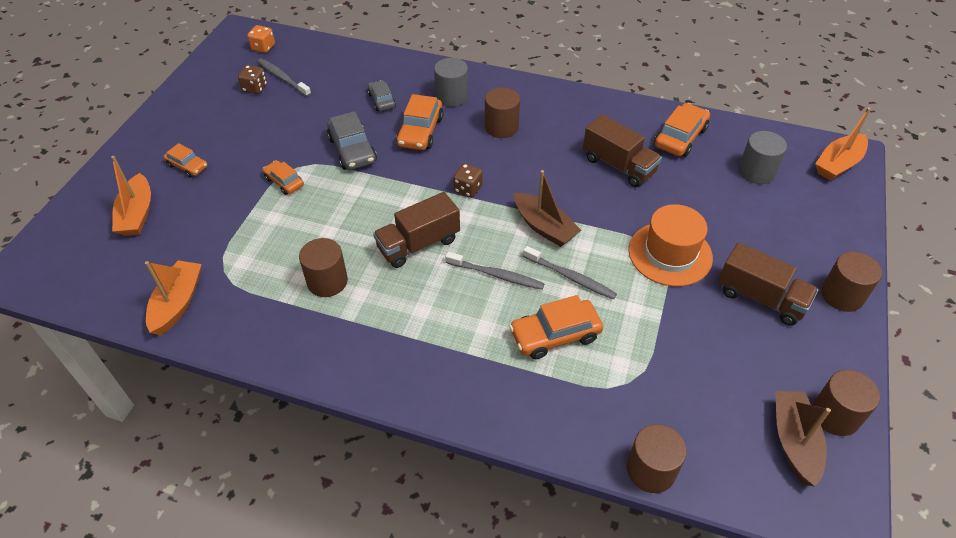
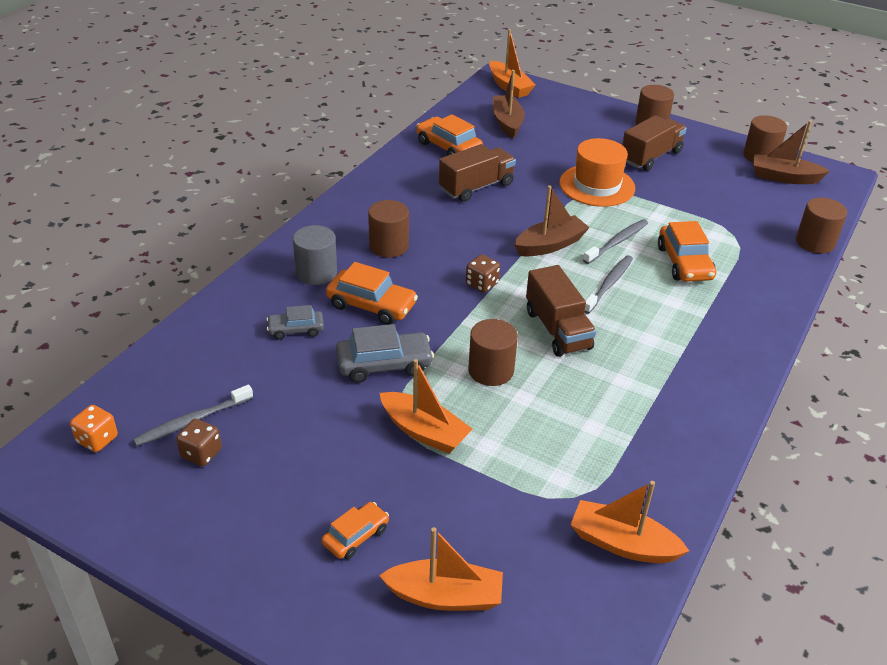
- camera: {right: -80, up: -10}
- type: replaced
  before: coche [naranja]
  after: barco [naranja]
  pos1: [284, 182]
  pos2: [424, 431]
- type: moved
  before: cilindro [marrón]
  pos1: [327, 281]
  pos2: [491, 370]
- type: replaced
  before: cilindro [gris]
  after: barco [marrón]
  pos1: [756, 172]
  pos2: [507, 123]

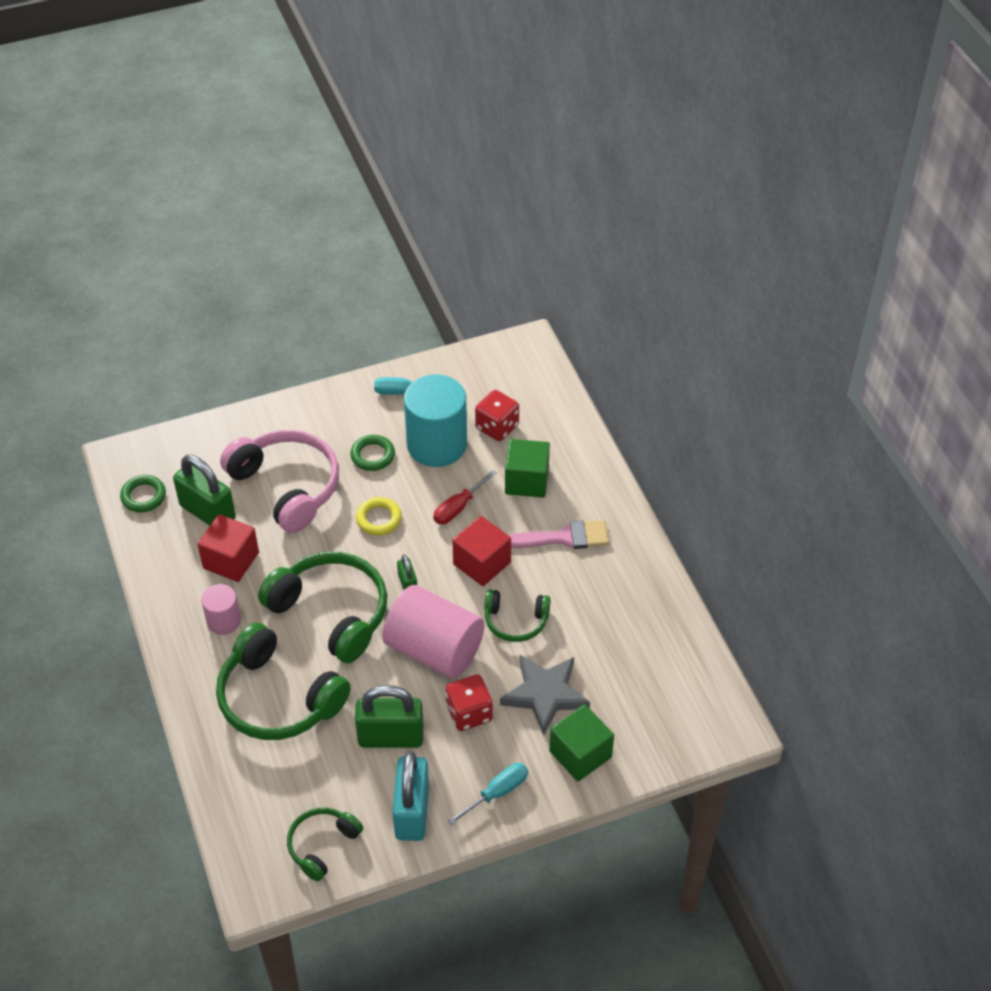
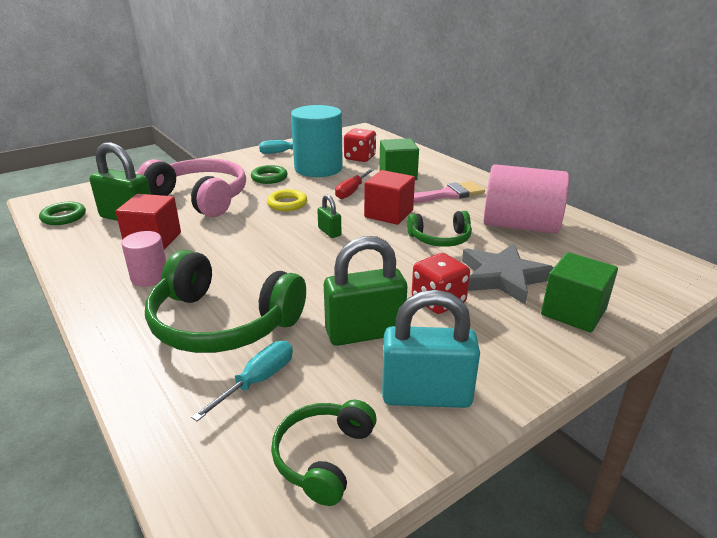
- camera: {right: -15, up: -20}
- type: moved
  before: destornillador [turquesa]
  pos1: [498, 792]
  pos2: [258, 380]
- type: turned
  before: candado [turquesa]
  pos1: [412, 812]
  pos2: [426, 395]
  turn: -75
- type: moved
  before: cilindro [rosa]
  pos1: [434, 649]
  pos2: [520, 226]
- type: removed
  before: auriculares [verde]
  pos1: [331, 613]

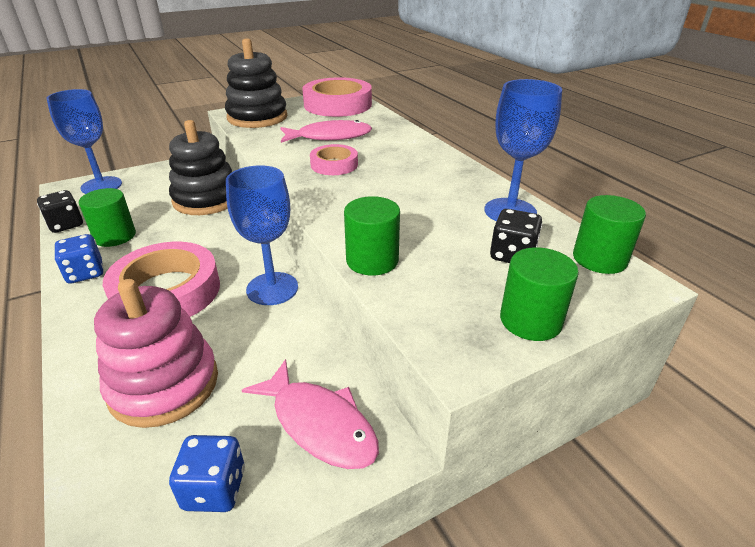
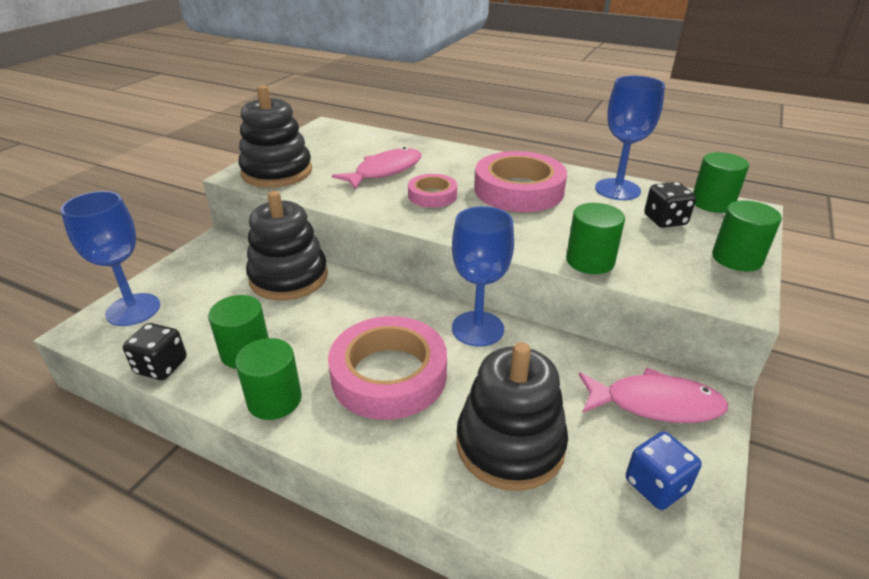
- camera: {right: -35, up: 0}
- type: replaced
  before: dado [azul]
  after: cilindro [verde]
  pos1: [85, 273]
  pos2: [274, 400]
- type: recoloured
  before: juguete apilable [rosa]
  after: juguete apilable [negro]
  pos1: [164, 384]
  pos2: [510, 445]
- type: moved
  before: cinta adhesiva [rosa]
  pos1: [337, 104]
  pos2: [519, 190]

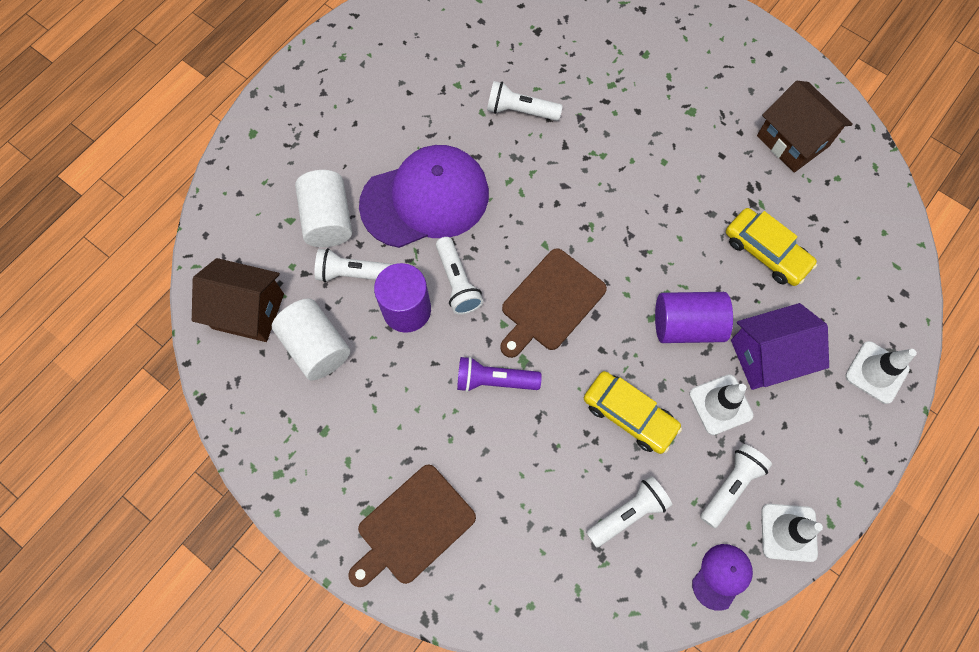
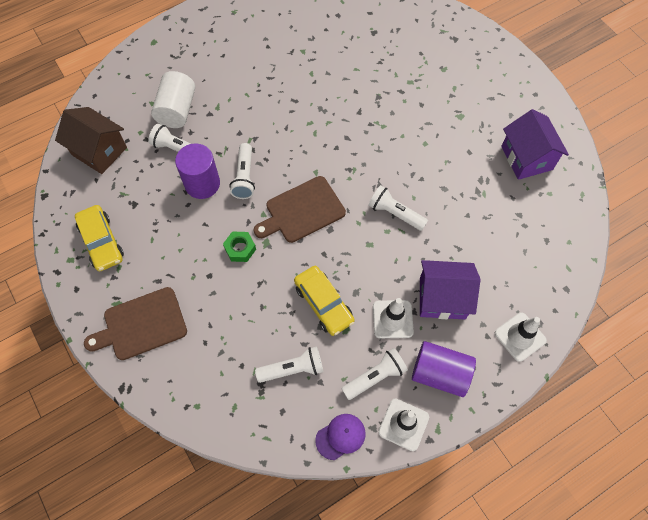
- camera: {right: 20, up: -5}
- type: moved
  before: coche [amarillo]
  pos1: [766, 252]
  pos2: [101, 242]
- type: replaced
  before: lámpara de mano [morado]
  after: tuerca [verde]
  pos1: [494, 380]
  pos2: [240, 249]
- type: moved
  before: lámpara de mano [blanco]
  pos1: [520, 111]
  pos2: [395, 213]
- type: moved
  before: cilindro [morado]
  pos1: [687, 325]
  pos2: [440, 373]
- type: recoloured
  before: casa [marrón]
  after: casa [morado]
  pos1: [792, 141]
  pos2: [526, 158]
- type: removed
  before: cilindro [blanco]
  pos1: [316, 346]
- type: removed
  before: gorra [morado]
  pos1: [425, 199]

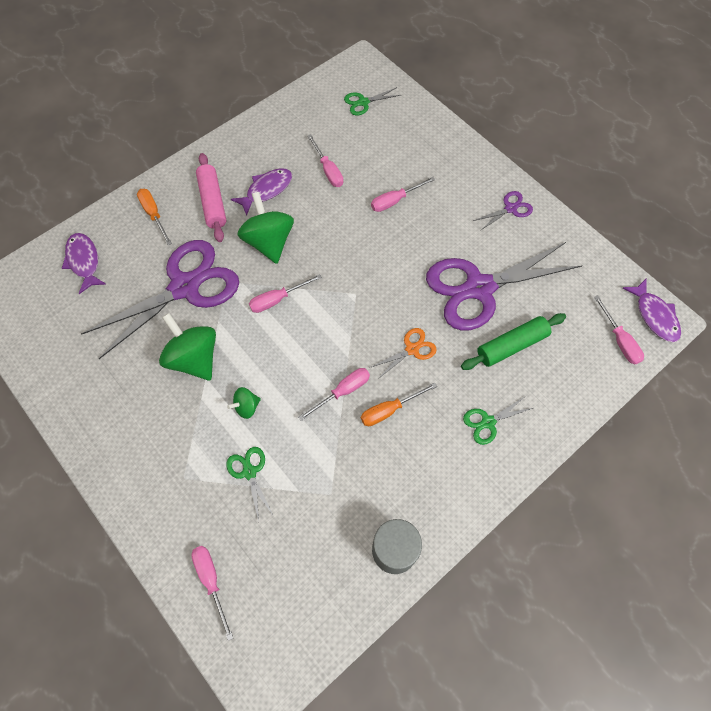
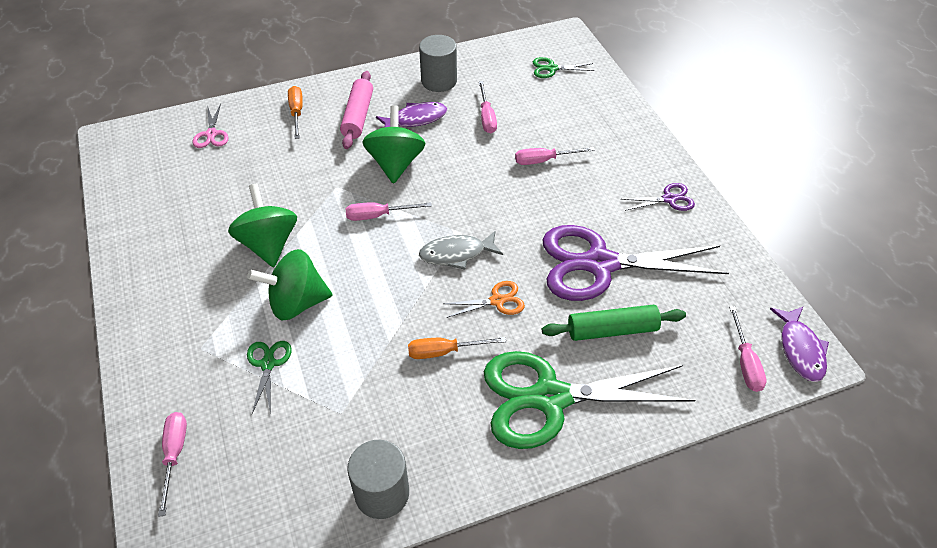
- camera: {right: 20, up: -15}
- type: replaced
  before: pez [morado]
  after: tijeras [rosa]
  pos1: [84, 261]
  pos2: [211, 134]
- type: resized
  before: peonza [verde]
  pos1: [246, 407]
  pos2: [297, 303]
  scale: 2.02
- type: added
  after: cilindro [gris]
  pos2: [439, 81]
- type: added
  after: pez [gris]
  pos2: [456, 254]
- type: resized
  before: tijeras [verde]
  pos1: [488, 422]
  pos2: [550, 398]
  scale: 2.37
- type: removed
  before: tijeras [morado]
  pos1: [185, 287]
- type: removed
  before: destornillador [rosa]
  pos1: [343, 392]

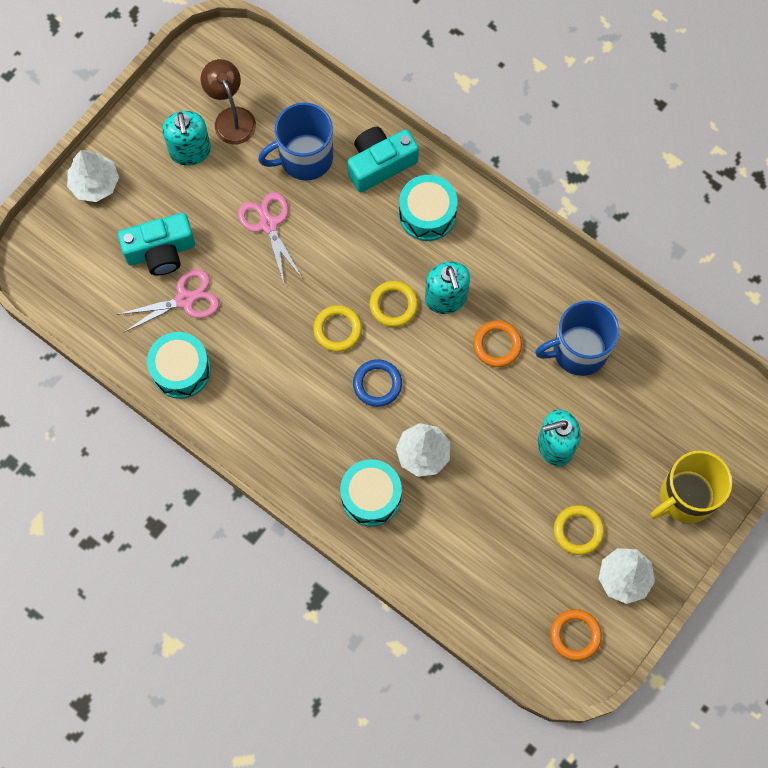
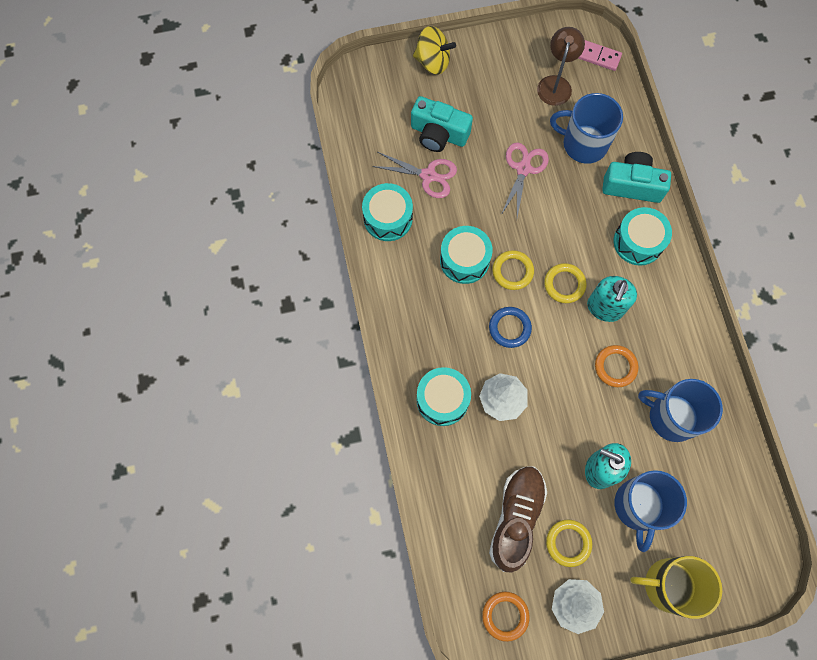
- camera: {right: 40, up: 0}
- type: replaced
  before: árbol [blanco]
  after: peonza [amarillo]
  pos1: [95, 183]
  pos2: [433, 61]
- type: added
  after: tambor [turquesa]
  pos2: [464, 260]
- type: added
  after: zapato [marrón]
  pos2: [516, 518]
- type: added
  after: ficha de dominó [rosa]
  pos2: [599, 57]
- type: added
  after: taza [azul]
  pos2: [639, 506]
- type: removed
  before: dispensador de jabón [turquesa]
  pos1: [190, 151]

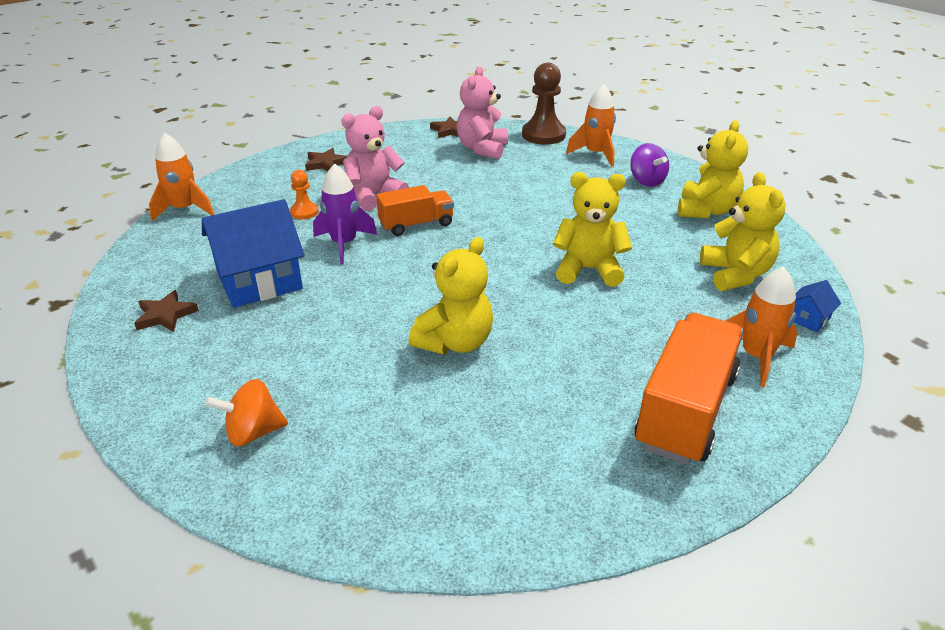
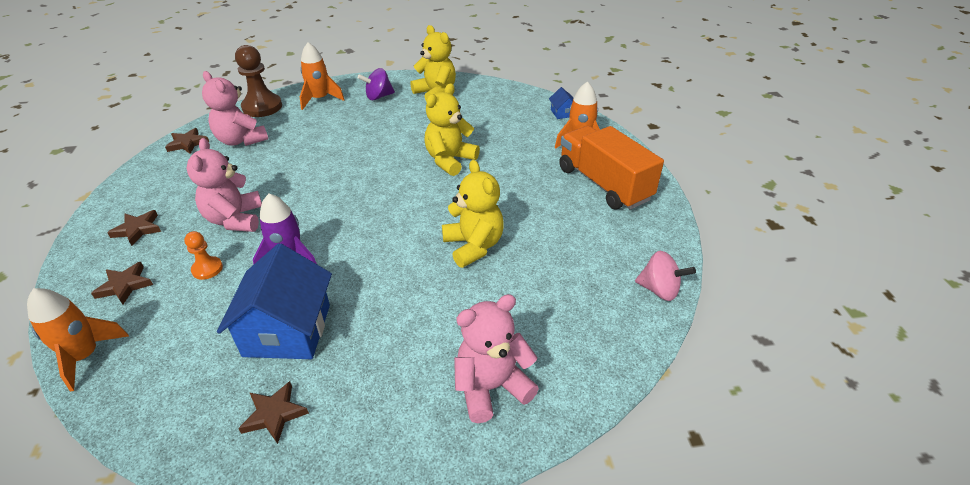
- camera: {right: -60, up: 5}
- type: added
  after: estrella [marrón]
  pos2: [124, 285]
- type: turned
  before: peonza [morado]
  pos1: [646, 181]
  pos2: [378, 97]
  turn: 150
- type: replaced
  before: peonza [naranja]
  after: osito [rosa]
  pos1: [253, 432]
  pos2: [491, 387]
- type: added
  after: peonza [rosa]
  pos2: [659, 290]
- type: removed
  before: camión [naranja]
  pos1: [416, 224]
- type: removed
  before: osito [amarillo]
  pos1: [735, 274]

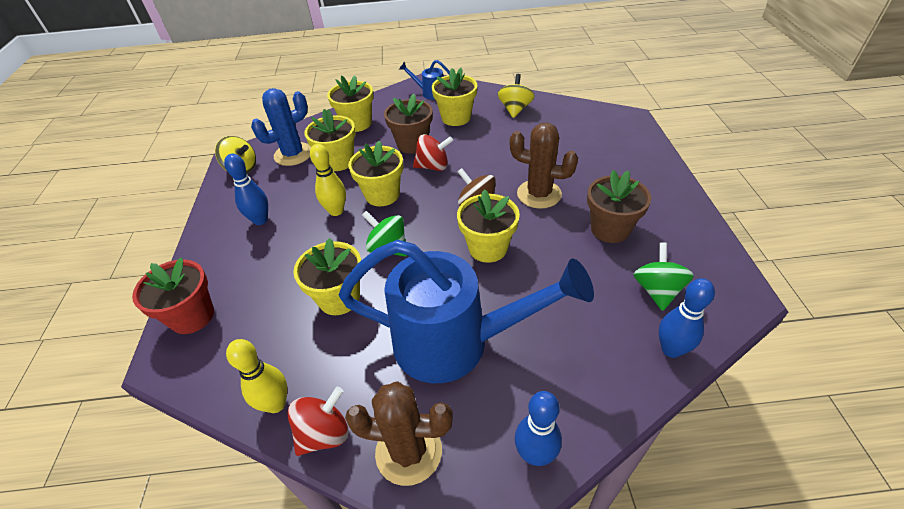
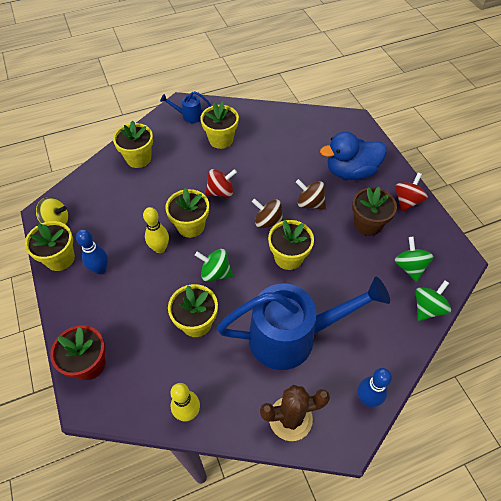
- camera: {right: -20, up: 10}
- type: moved
  before: maceta [amarillo]
  pos1: [338, 161]
  pos2: [60, 258]
- type: replaced
  before: cactus [marrón]
  after: peonza [marrón]
  pos1: [539, 194]
  pos2: [310, 203]
- type: added
  after: pato [azul]
  pos2: [351, 171]
- type: moved
  before: peonza [rojo]
  pos1: [324, 433]
  pos2: [407, 201]
- type: replaced
  before: bolo [azul]
  after: peonza [verde]
  pos1: [671, 349]
  pos2: [427, 308]
- type: removed
  before: cactus [azul]
  pos1: [293, 154]
- type: removed
  before: maceta [marrón]
  pos1: [412, 144]
- type: removed
  before: peonza [amarillo]
  pos1: [515, 109]

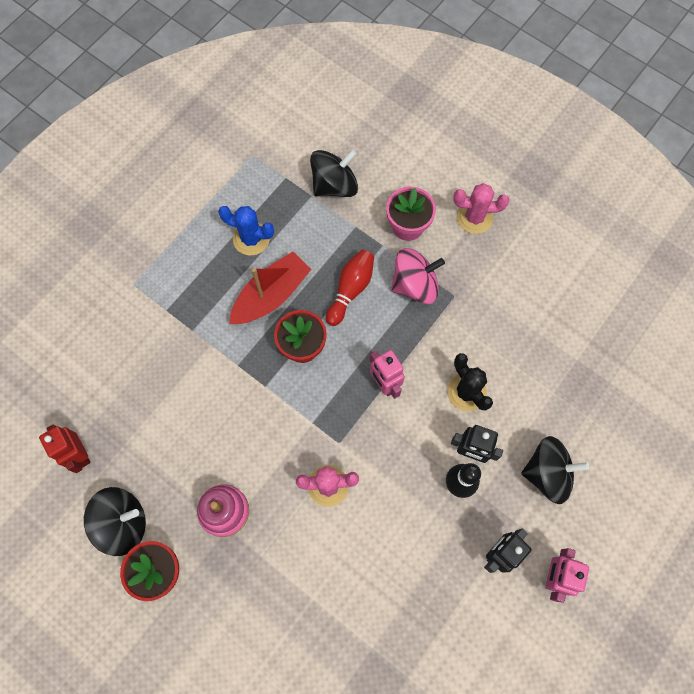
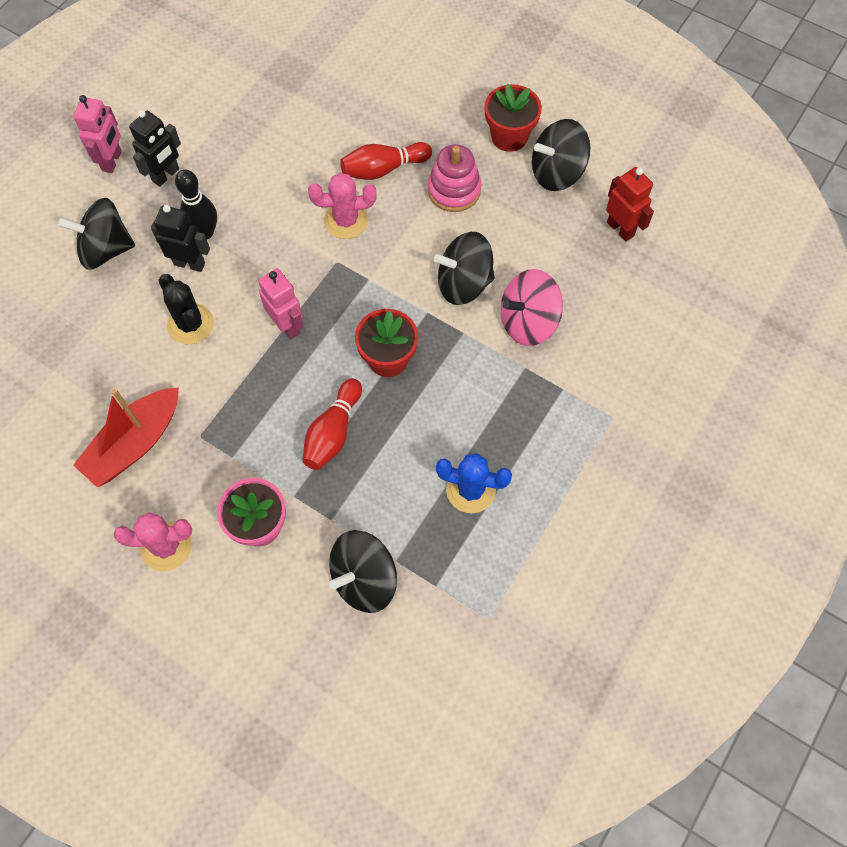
- camera: {right: 175, up: -5}
- type: moved
  before: barco [rojo]
  pos1: [271, 295]
  pos2: [135, 443]
- type: added
  after: bolo [rojo]
  pos2: [383, 169]
- type: added
  after: peonza [negro]
  pos2: [464, 283]
- type: moved
  before: peonza [rosa]
  pos1: [415, 285]
  pos2: [528, 322]

